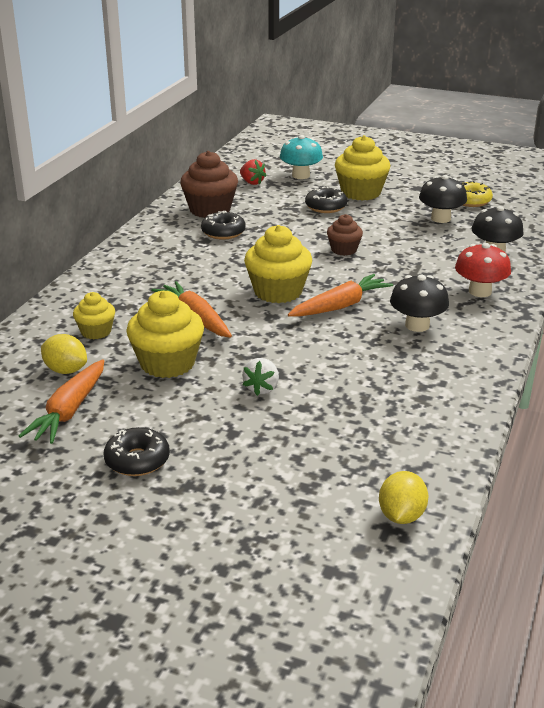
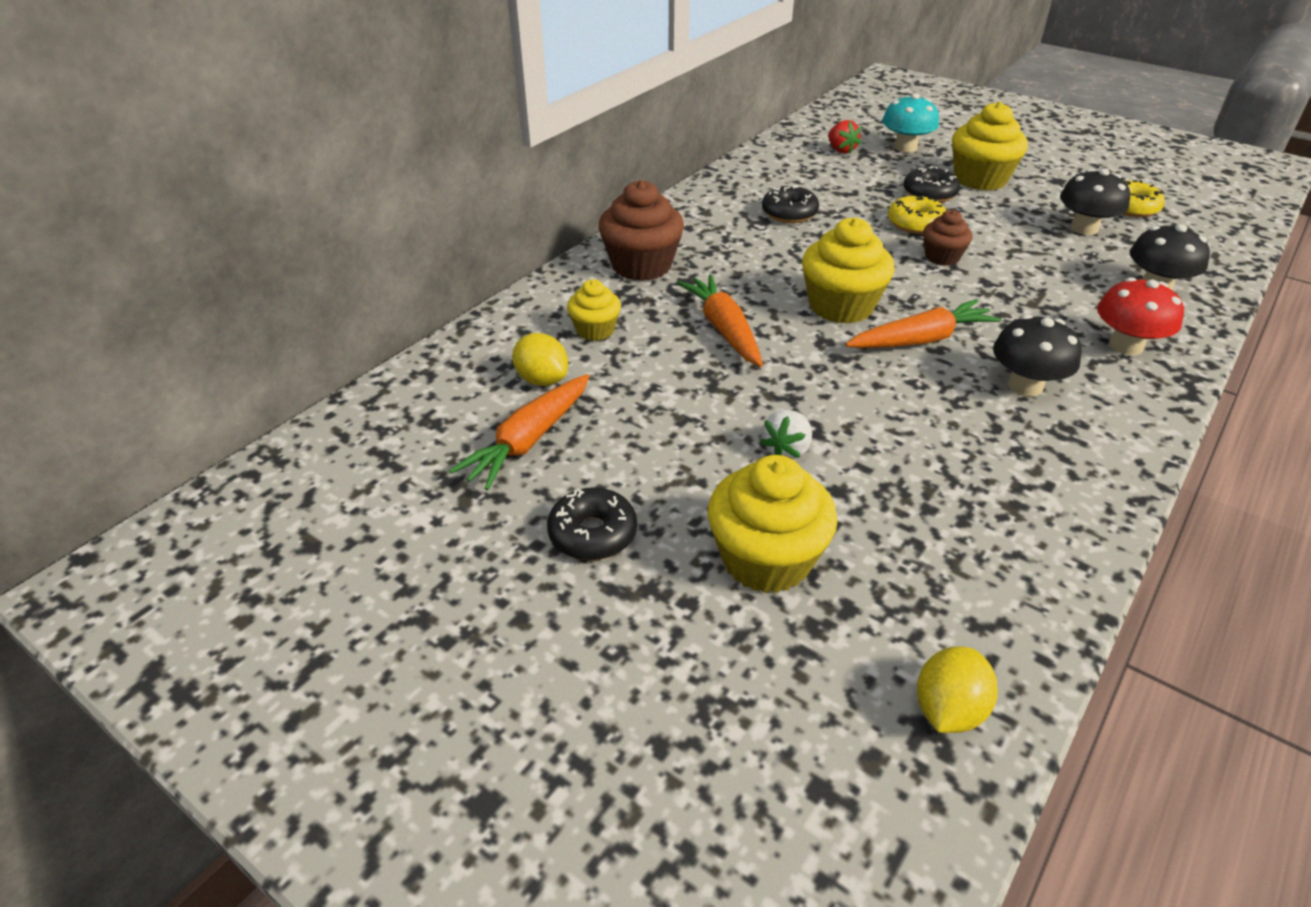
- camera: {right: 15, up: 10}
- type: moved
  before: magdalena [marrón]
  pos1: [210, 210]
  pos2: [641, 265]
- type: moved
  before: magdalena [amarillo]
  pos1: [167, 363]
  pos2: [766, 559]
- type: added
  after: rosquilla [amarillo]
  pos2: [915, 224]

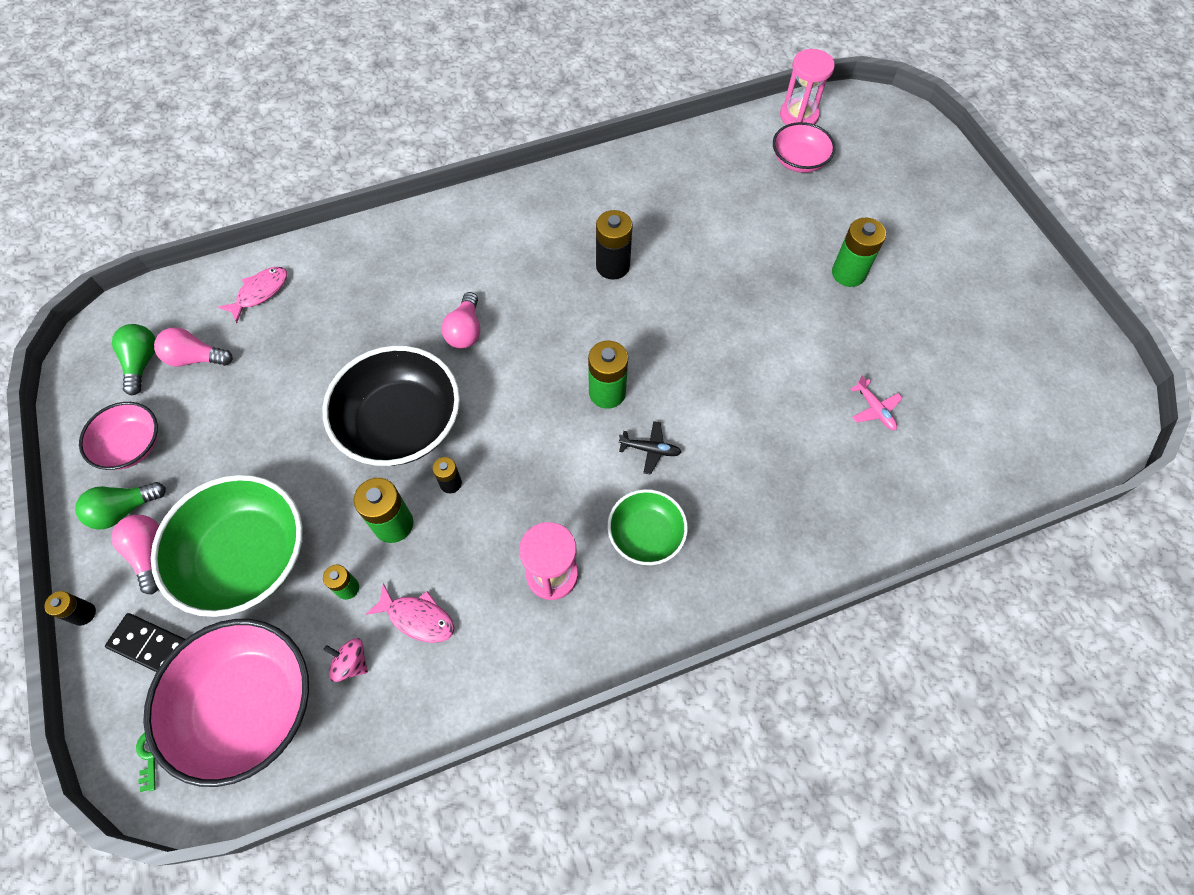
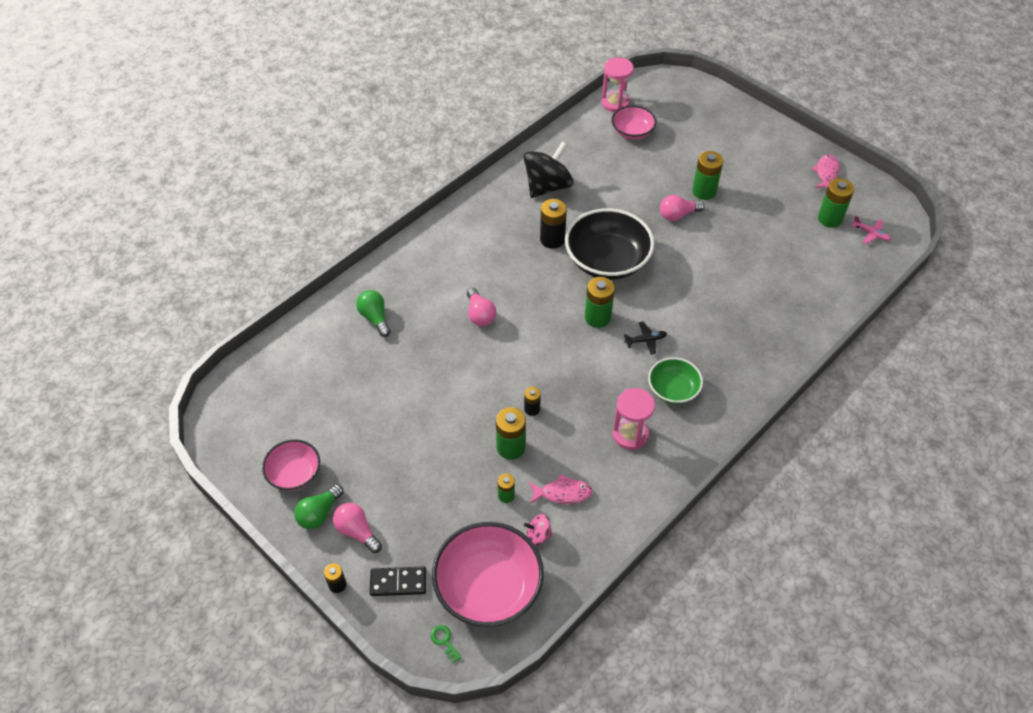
- camera: {right: -25, up: -10}
- type: moved
  before: bombilla [verde]
  pos1: [142, 362]
  pos2: [375, 318]
- type: added
  after: peonza [negro]
  pos2: [547, 186]
- type: moved
  before: cuenco [negro]
  pos1: [401, 424]
  pos2: [607, 260]
- type: moved
  before: bombilla [rosa]
  pos1: [195, 358]
  pos2: [677, 215]
- type: moved
  before: pez [rosa]
  pos1: [260, 292]
  pos2: [826, 173]
- type: added
  after: pila [verde]
  pos2: [830, 219]
- type: moved
  before: avión [rosa]
  pos1: [874, 409]
  pos2: [871, 234]
- type: removed
  before: cuenco [verde]
  pos1: [247, 557]

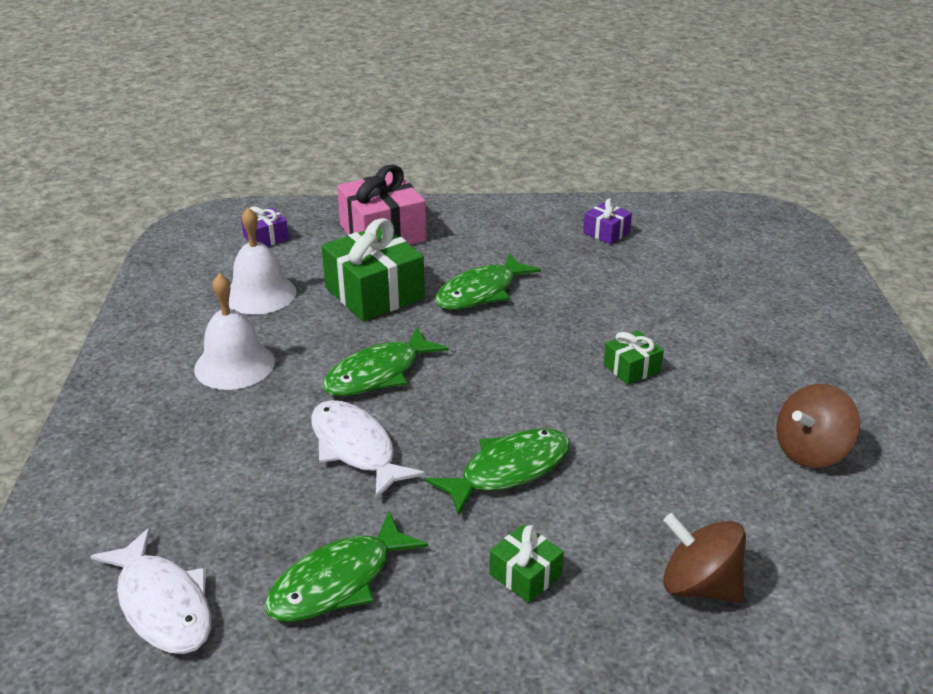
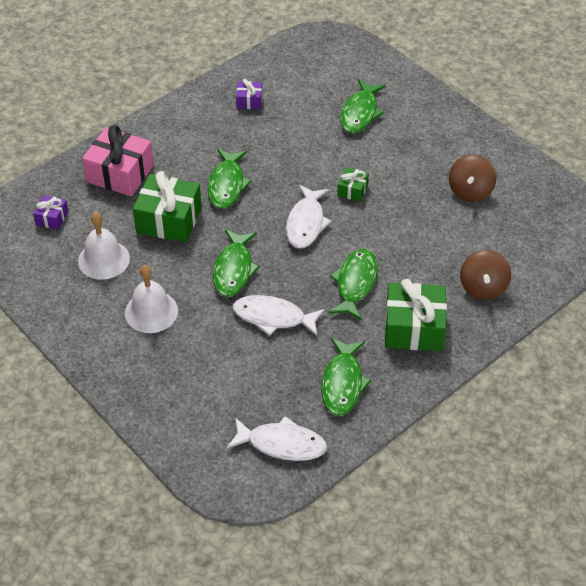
- camera: {right: -40, up: 15}
- type: added
  after: pez [blanco]
  pos2: [306, 223]
- type: added
  after: pez [verde]
  pos2: [360, 113]
- type: resized
  before: regalo [verde]
  pos1: [525, 574]
  pos2: [414, 328]
  scale: 2.01
- type: turned
  before: peonza [marrón]
  pos1: [699, 585]
  pos2: [483, 287]
  turn: -75

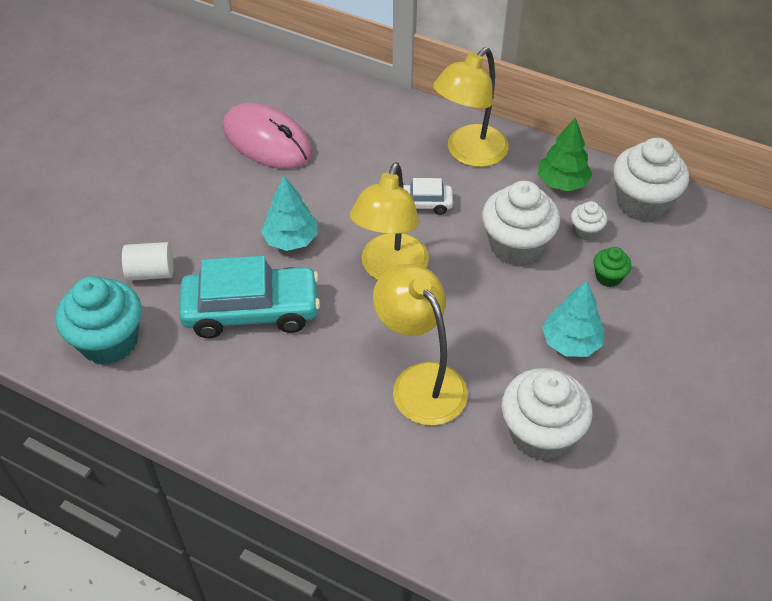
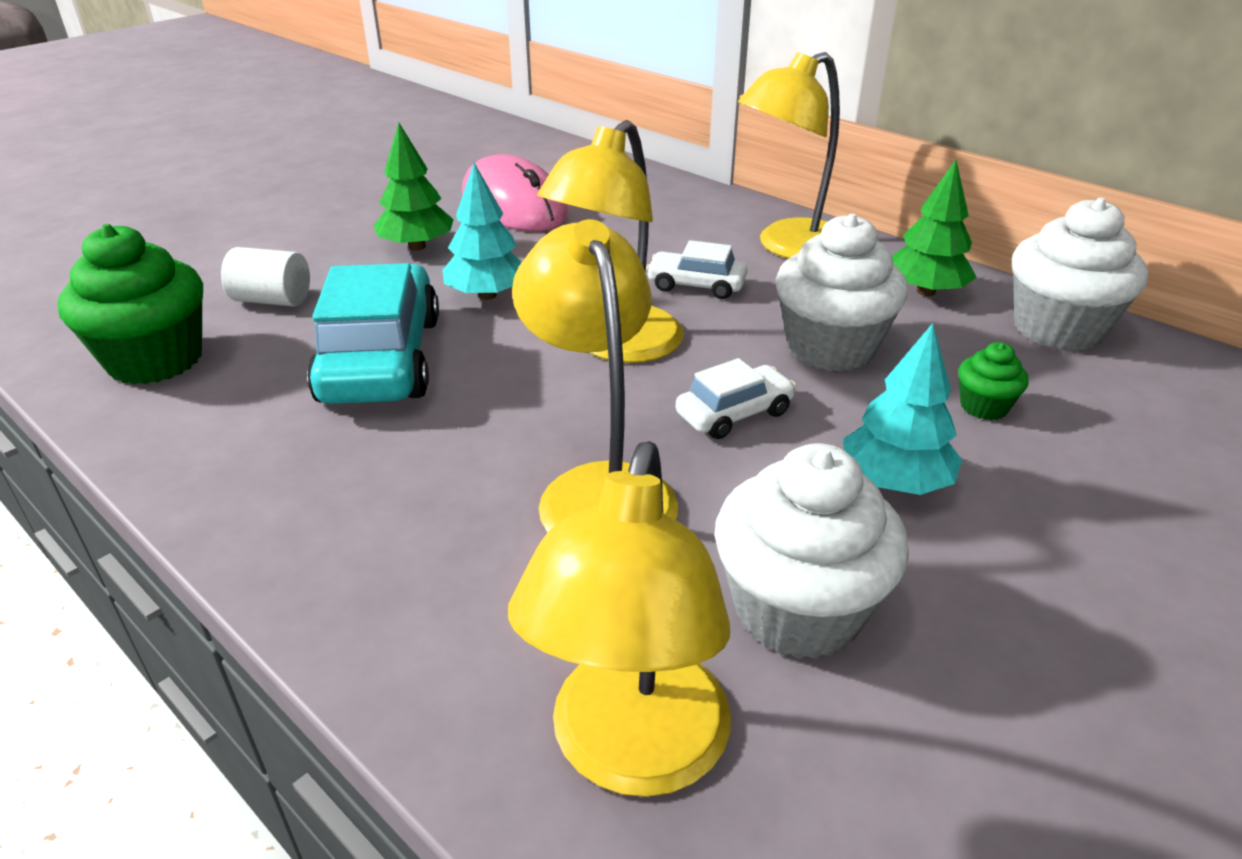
- camera: {right: 15, up: -15}
- type: recoloured
  before: magdalena [turquesa]
  after: magdalena [verde]
  pos1: [109, 341]
  pos2: [155, 360]
- type: turned
  before: coche [turquesa]
  pos1: [251, 311]
  pos2: [381, 359]
  turn: -105
- type: added
  after: árbol [verde]
  pos2: [417, 246]
- type: added
  after: lámpara [amarillo]
  pos2: [632, 753]
- type: added
  after: coche [blanco]
  pos2: [734, 413]
- type: removed
  before: magdalena [blanco]
  pos1: [585, 231]

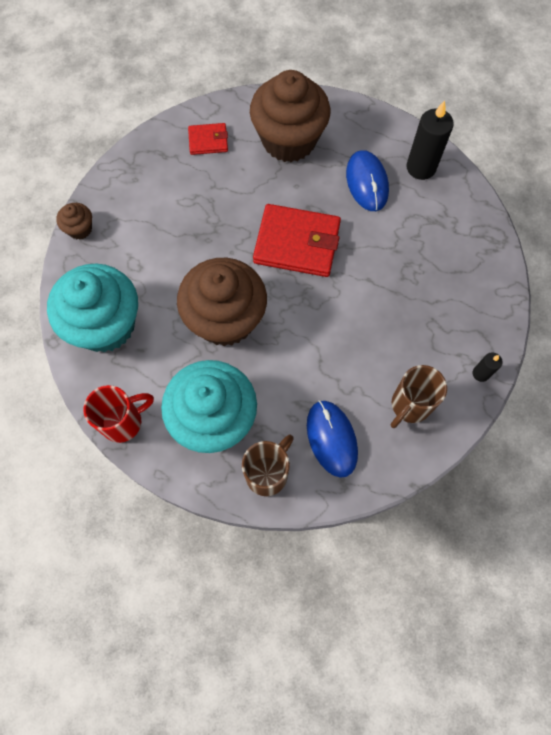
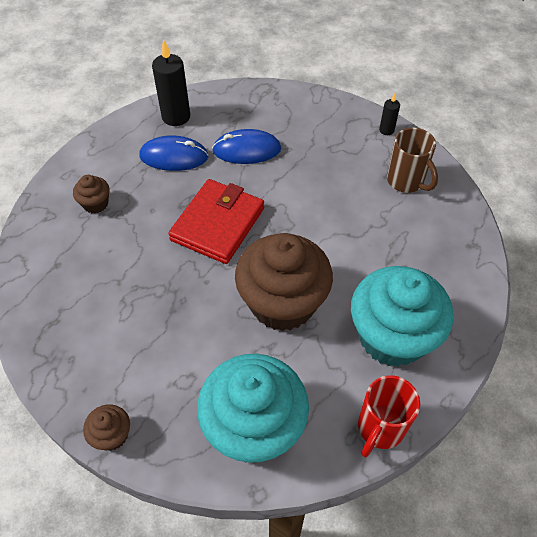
- camera: {right: -75, up: -15}
- type: resized
  before: magdalena [marrón]
  pos1: [289, 140]
  pos2: [95, 204]
  scale: 0.43
- type: moved
  before: ratón [azul]
  pos1: [331, 438]
  pos2: [246, 150]
- type: turned
  before: taza [rojo]
  pos1: [123, 422]
  pos2: [380, 428]
  turn: -135
- type: removed
  before: cartera [rojo]
  pos1: [208, 141]
- type: removed
  before: taza [marrón]
  pos1: [268, 473]

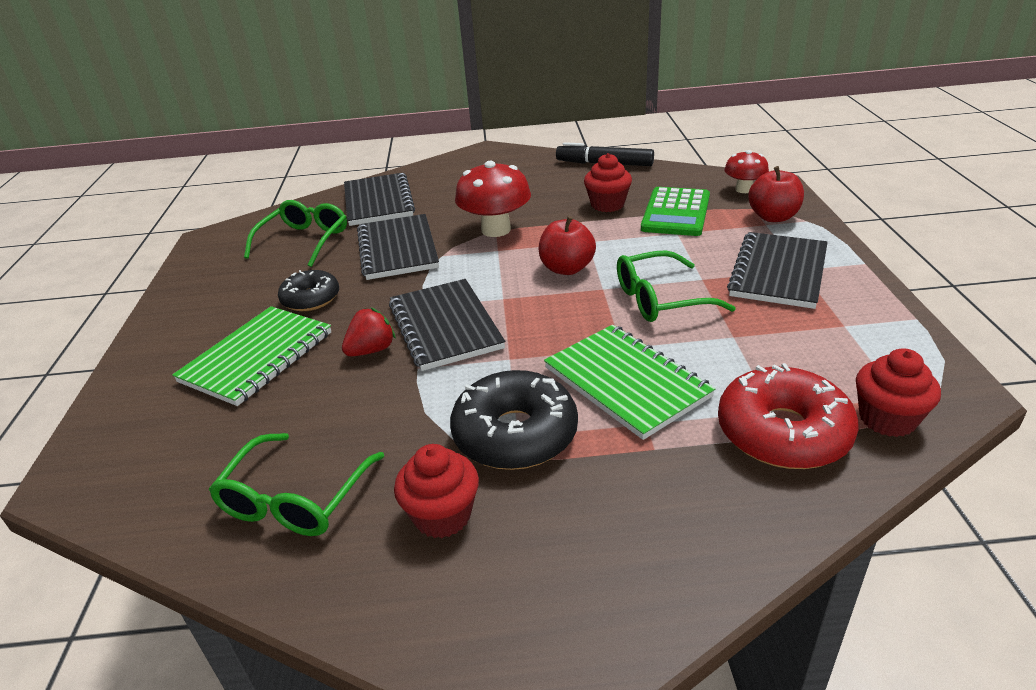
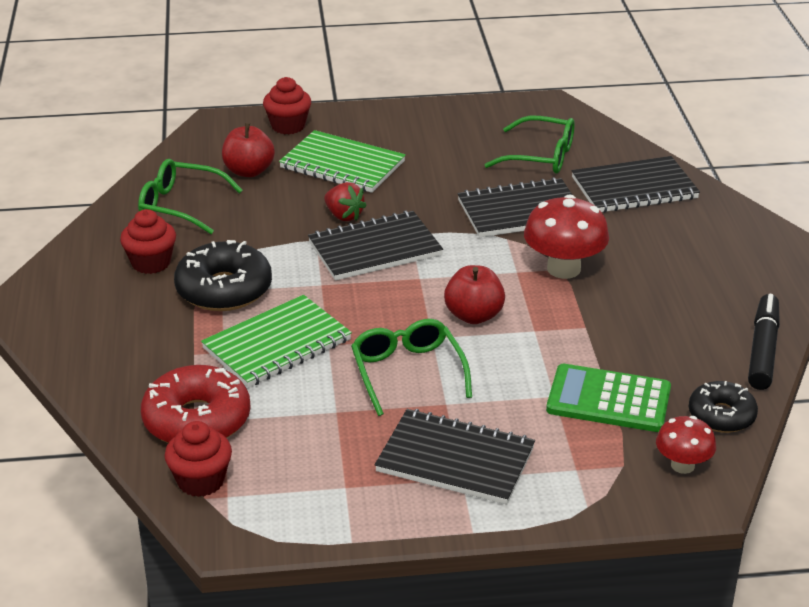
- camera: {right: 85, up: 0}
- type: moved
  before: manzana [rojo]
  pos1: [773, 217]
  pos2: [249, 171]
- type: moved
  before: magdalena [rojo]
  pos1: [607, 205]
  pos2: [288, 126]
- type: moved
  before: rosquilla [negro]
  pos1: [311, 299]
  pos2: [721, 415]

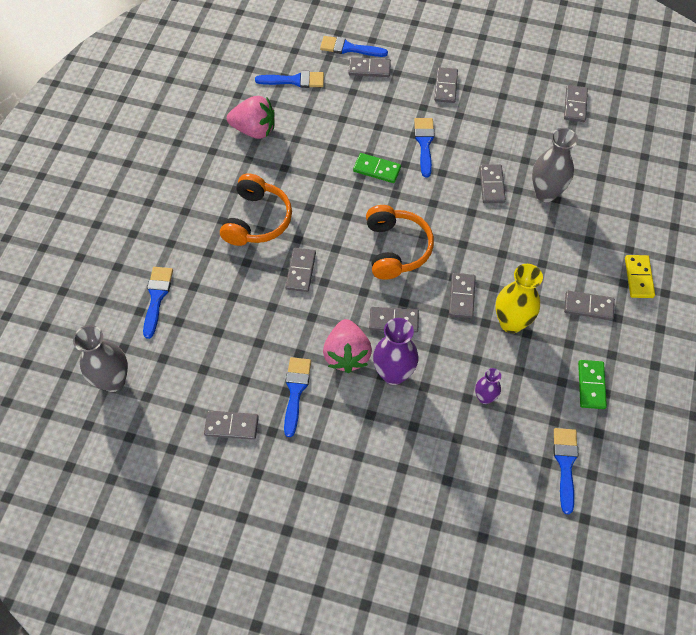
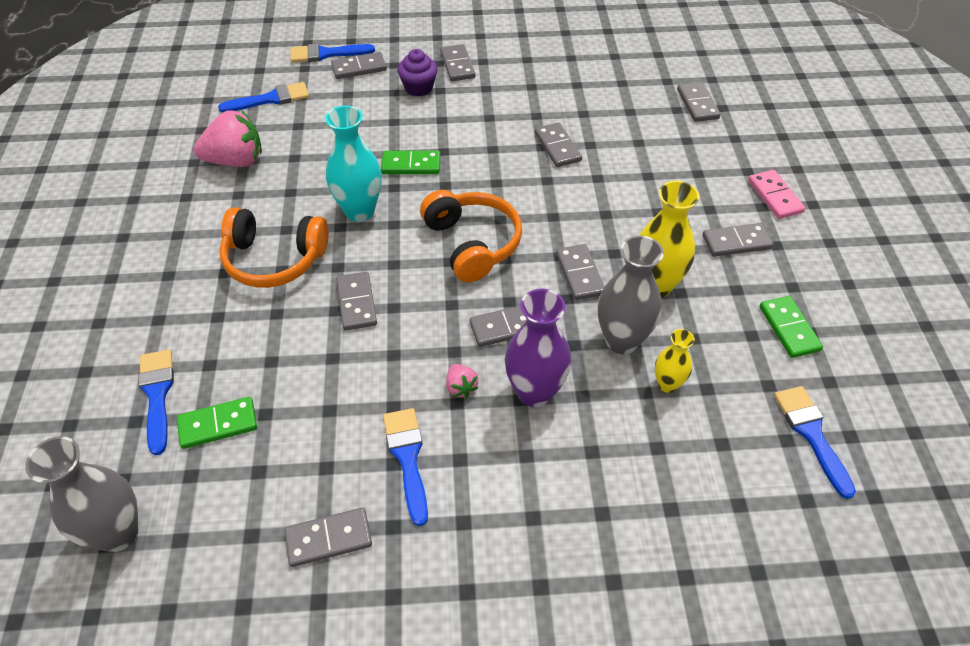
- camera: {right: -20, up: -10}
- type: added
  after: ficha de dominó [verde]
  pos2: [218, 425]
- type: turned
  before: auriculares [naranja]
  pos1: [257, 220]
  pos2: [274, 259]
  turn: 105
- type: added
  after: florero [turquesa]
  pos2: [359, 211]
- type: added
  after: magdalena [morado]
  pos2: [418, 88]
- type: resized
  before: fresa [rosa]
  pos1: [347, 354]
  pos2: [461, 387]
  scale: 0.47
- type: moved
  before: florero [gris]
  pos1: [545, 193]
  pos2: [621, 340]
- type: recoloured
  before: florero [morado]
  after: florero [amarillo]
  pos1: [484, 397]
  pos2: [667, 384]
- type: moved
  before: ficha de dominó [gris]
  pos1: [575, 105]
  pos2: [697, 104]
- type: recoloured
  before: ficha de dominó [amarillo]
  after: ficha de dominó [rosa]
  pos1: [639, 277]
  pos2: [775, 196]
- type: removed
  before: pincel [azul]
  pos1: [424, 143]

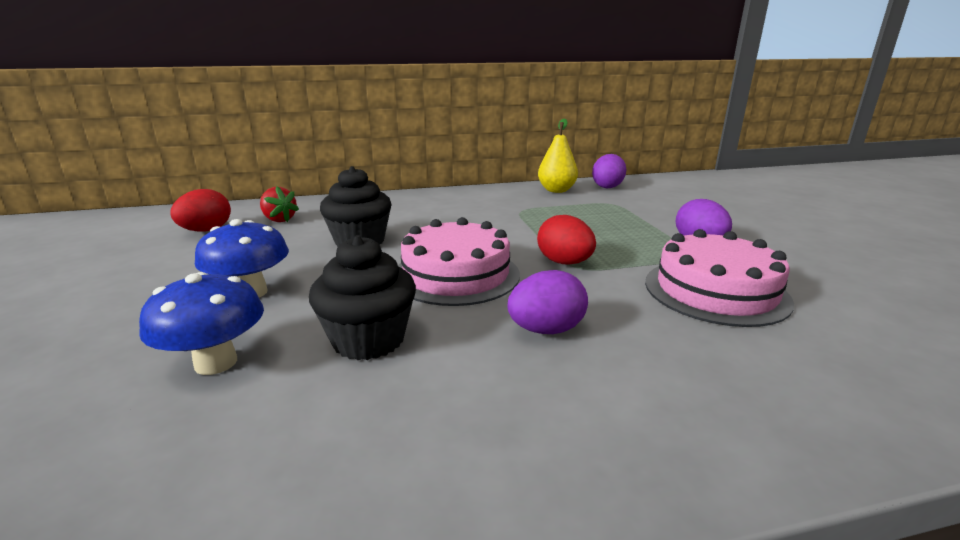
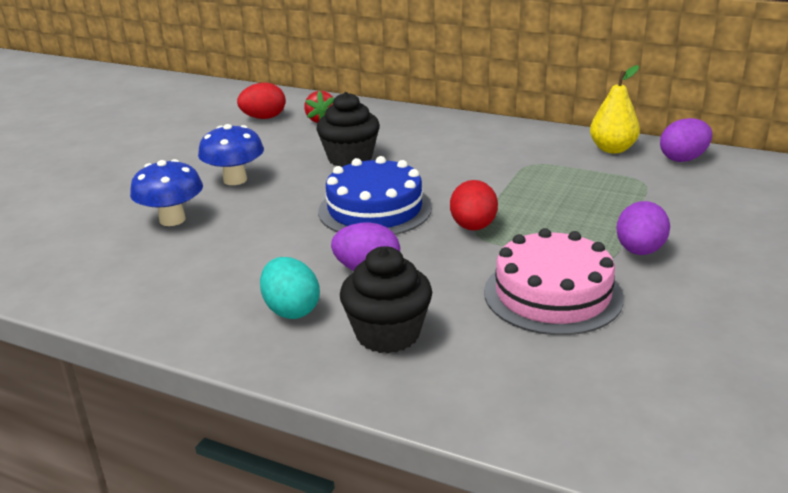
- camera: {right: 40, up: 5}
- type: added
  after: huevo [turquesa]
  pos2: [291, 310]
- type: recoloured
  before: tarta [rosa]
  after: tarta [azul]
  pos1: [456, 275]
  pos2: [375, 209]
- type: moved
  before: magdalena [negro]
  pos1: [368, 340]
  pos2: [387, 334]

